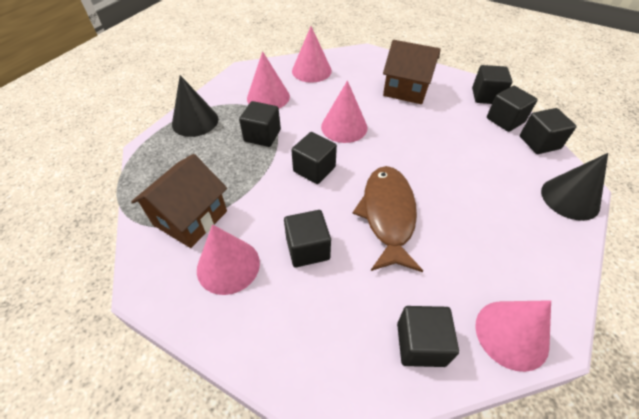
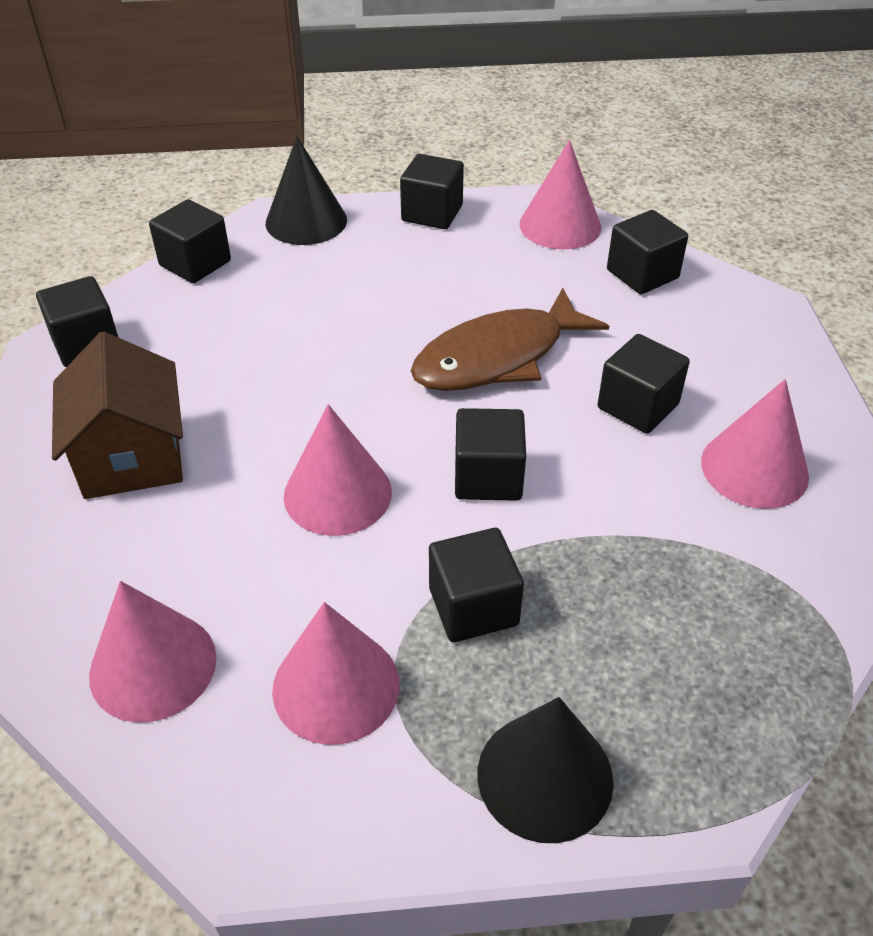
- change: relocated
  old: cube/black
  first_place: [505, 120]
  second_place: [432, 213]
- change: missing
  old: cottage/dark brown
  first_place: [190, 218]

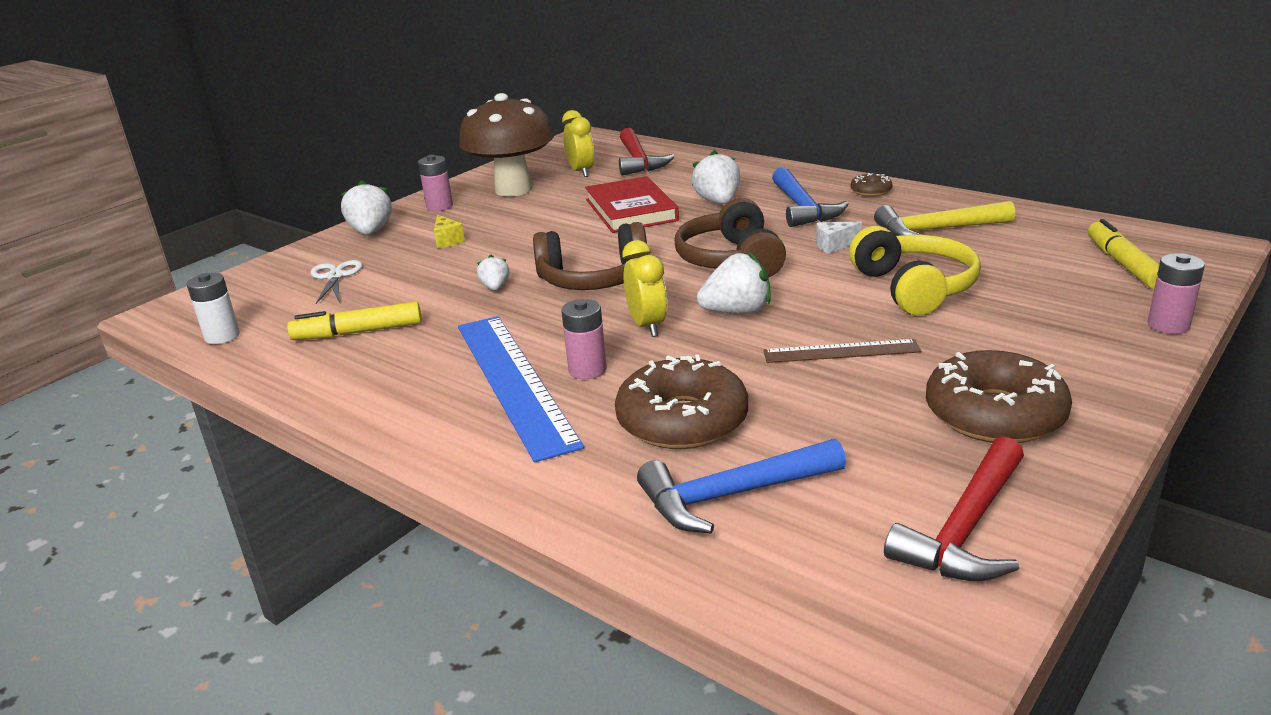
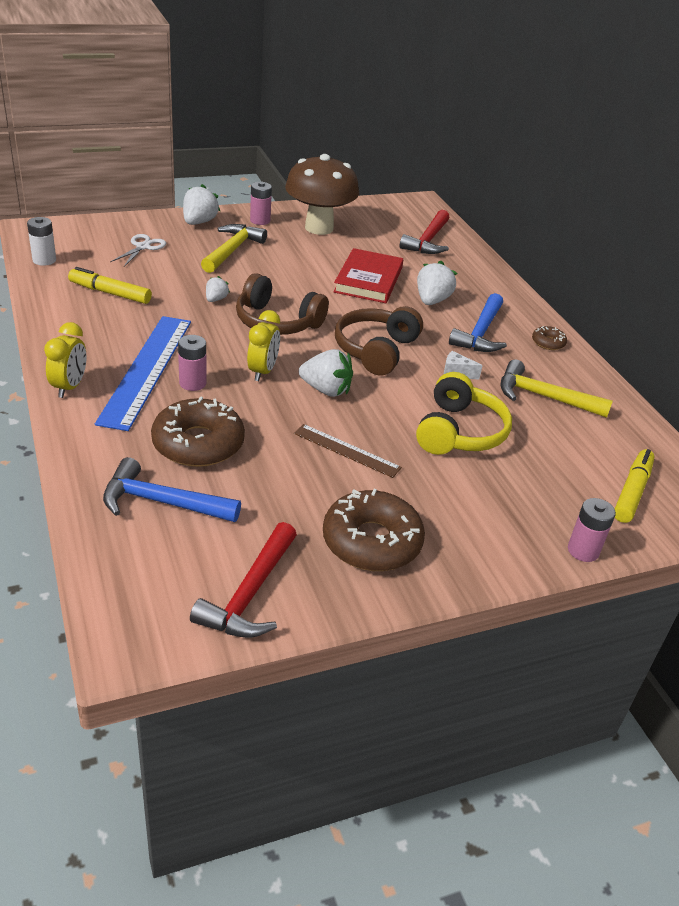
- change: relocated
  old: bedside clock/yellow
  first_place: [581, 172]
  second_place: [69, 387]
- change: spun
  old: carpenter's hammer/red
  first_place: [965, 528]
  second_place: [250, 594]
  degrees: -45
- change: exchanged
  old: cheese wedge/yellow
  new: carpenter's hammer/yellow
  first_place: [447, 241]
  second_place: [232, 250]

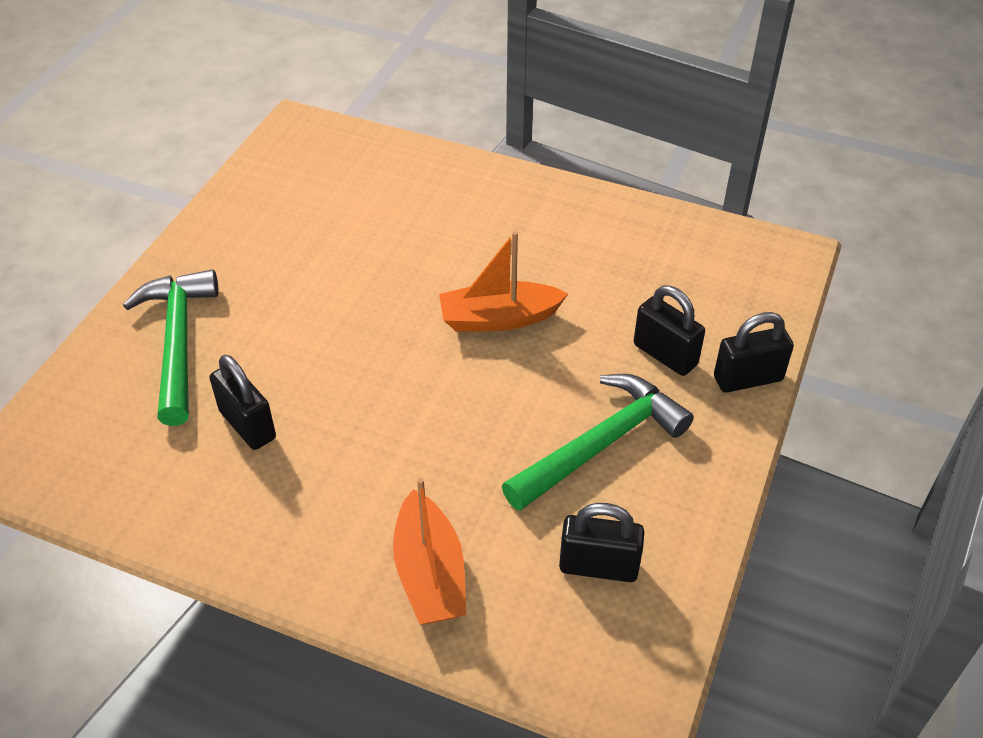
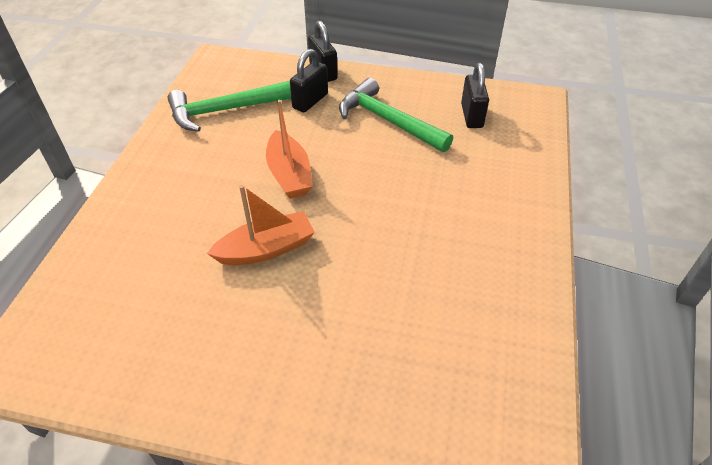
- change: relocated
  old: carpenter's hammer/emerald
  first_place: [178, 342]
  second_place: [224, 111]
- change: relocated
  old: toy boat/bright orange
  first_place: [430, 573]
  second_place: [266, 249]
- change: missing
  old: padlock/black
  first_place: [248, 425]

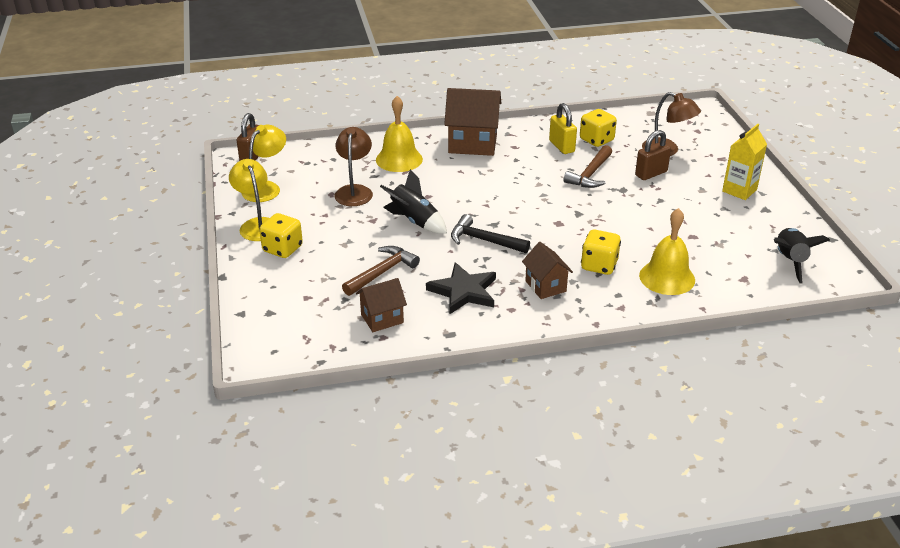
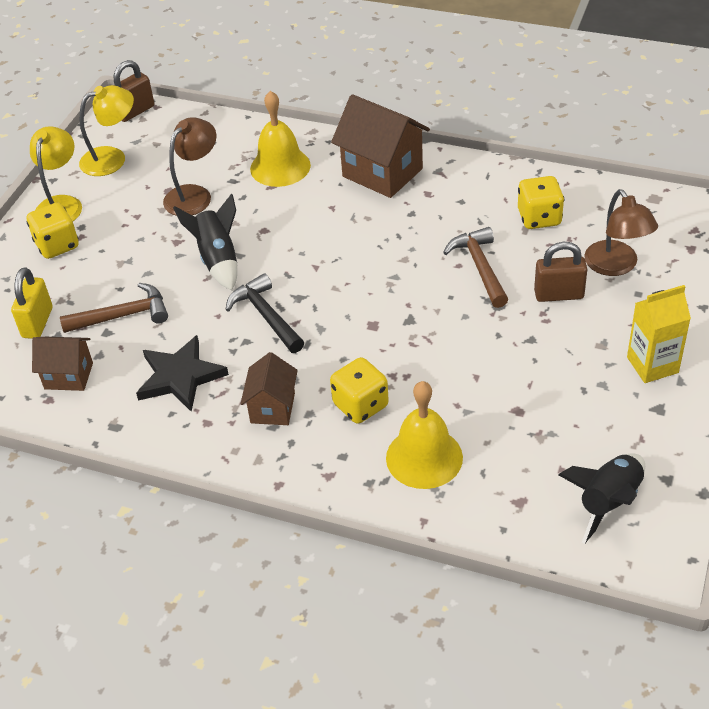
- change: relocated
  old: padlock/yellow
  first_place: [561, 146]
  second_place: [37, 322]
- change: spun
  old: carpenter's hammer/dark brown
  first_place: [590, 174]
  second_place: [480, 267]
  degrees: 105

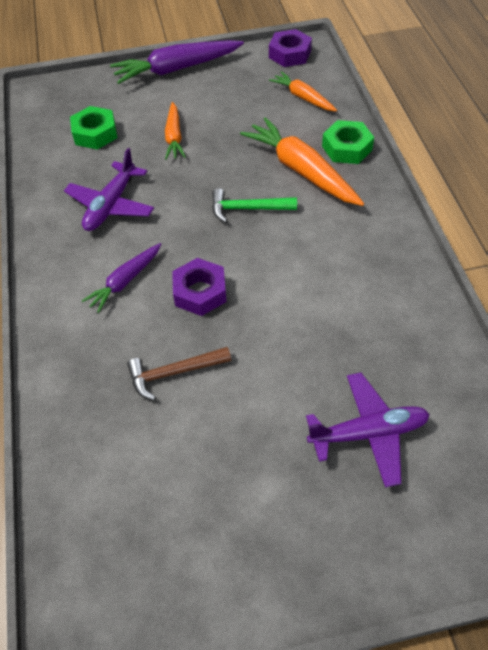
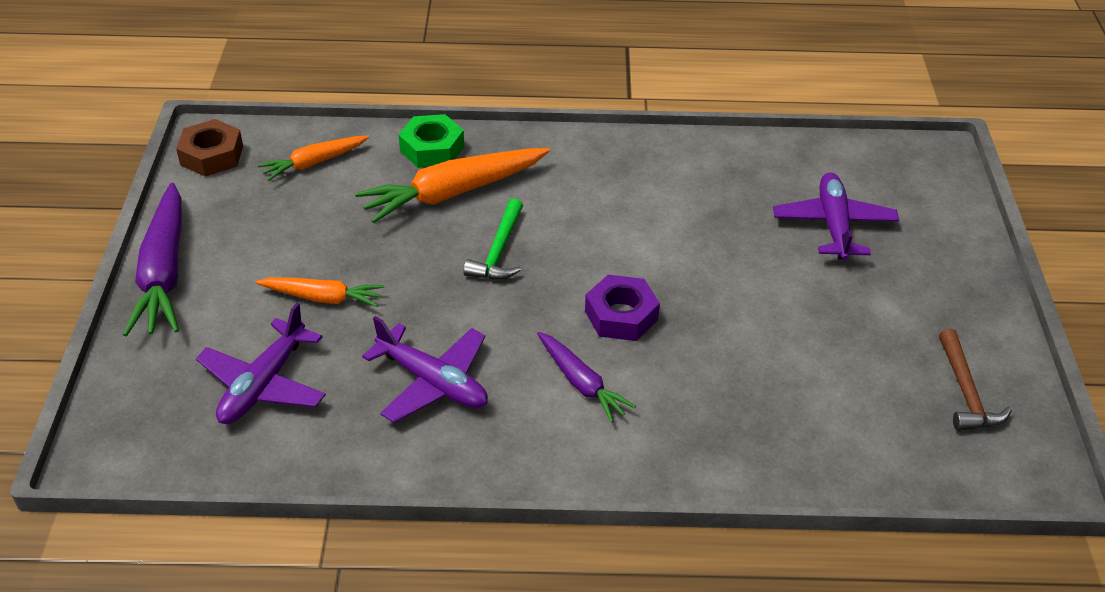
- change: colour
  old: nut/purple
  new: nut/dark brown
  first_place: [289, 54]
  second_place: [212, 155]
- change: exchanged
  old: nut/emerald
  new: aeroplane/purple
  first_place: [95, 133]
  second_place: [264, 384]
- change: relocated
  old: carpenter's hammer/dark brown
  first_place: [174, 373]
  second_place: [966, 392]

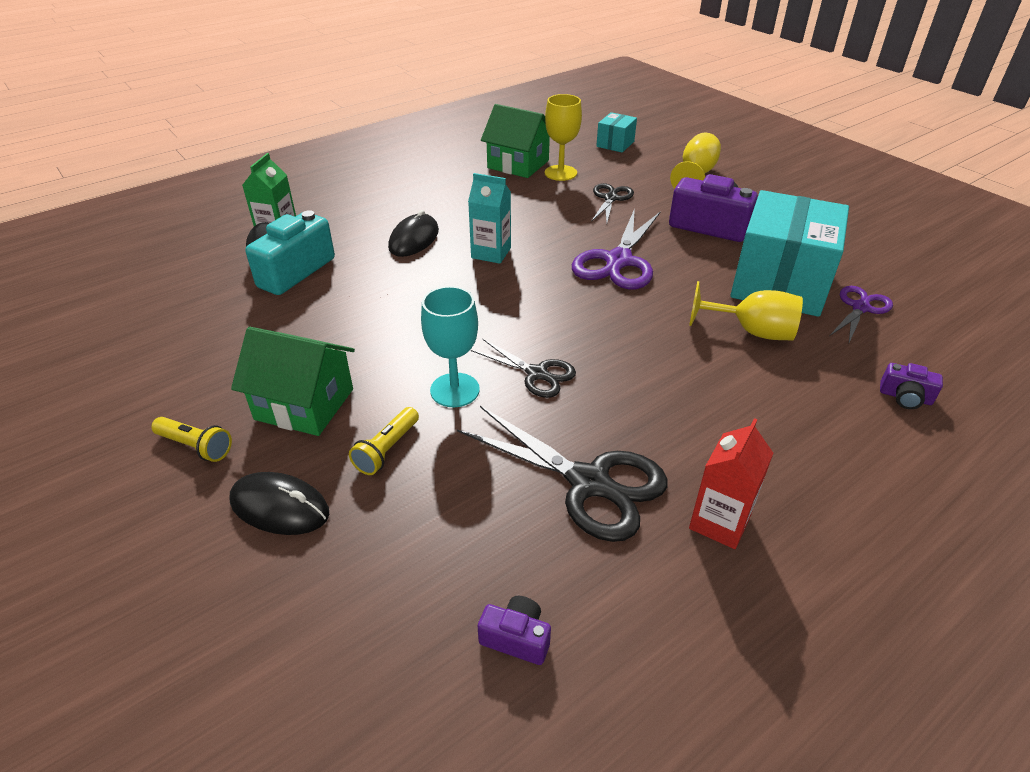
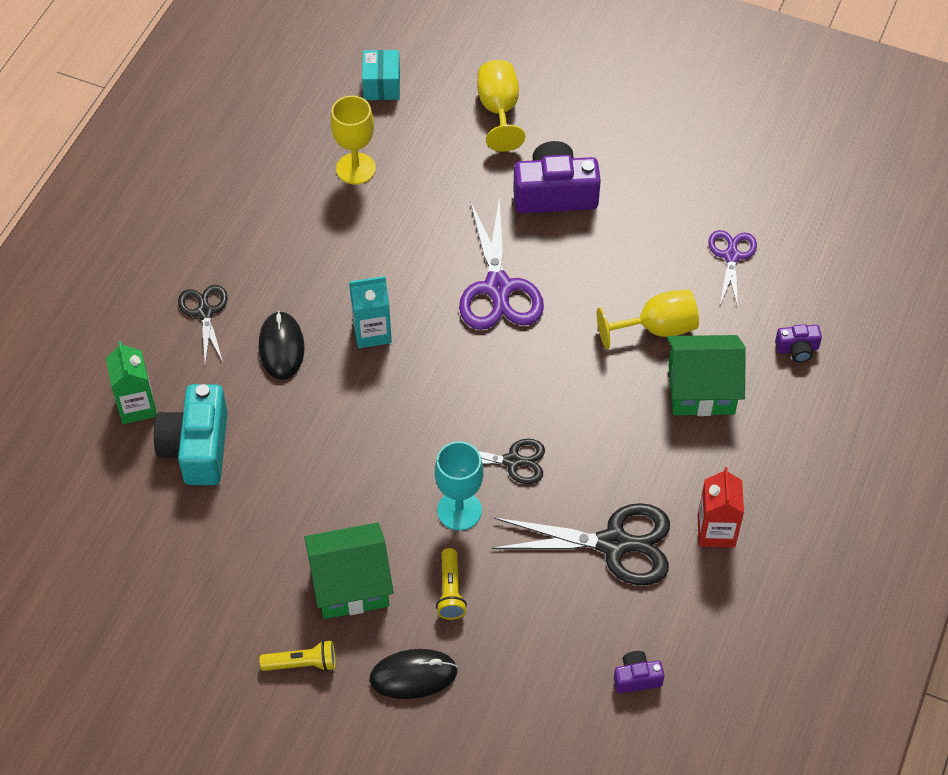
- change: relocated
  old: pair of scissors/black
  first_place: [610, 198]
  second_place: [205, 312]
- change: relocated
  old: cottage/emerald
  first_place: [518, 164]
  second_place: [701, 389]
- change: missing
  old: package/aqua
  first_place: [779, 283]

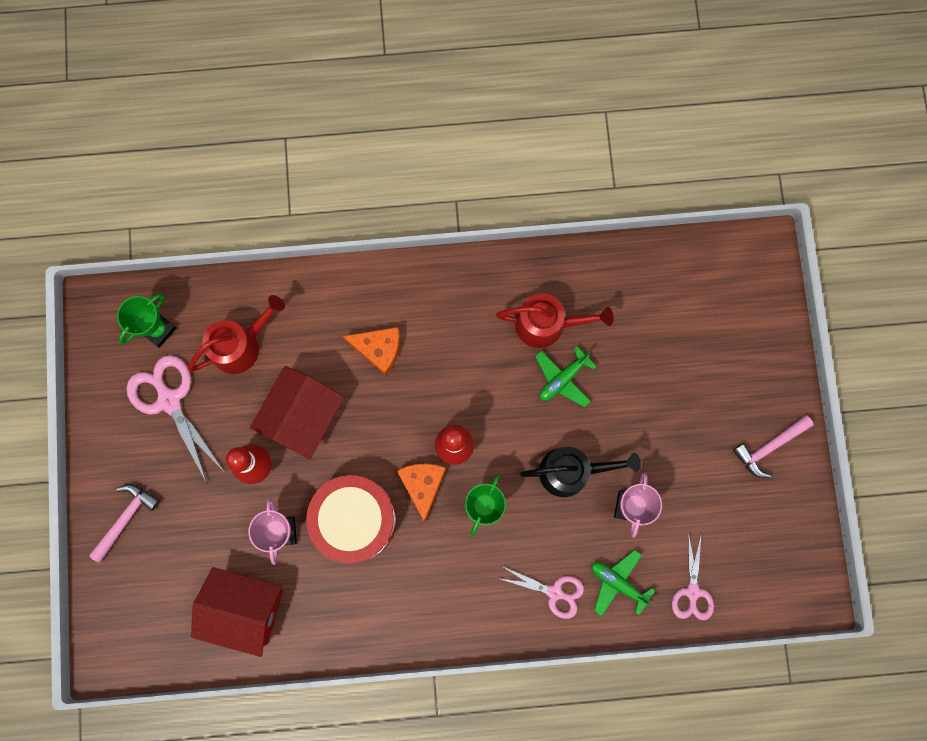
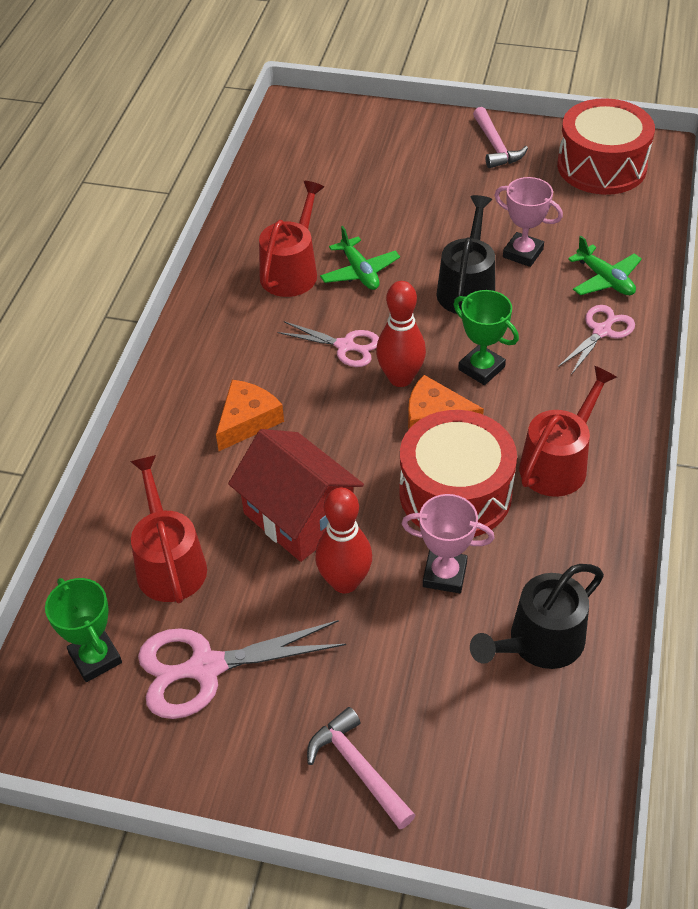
- change: relocated
  old: pair of scissors/rosy
  first_place: [692, 591]
  second_place: [345, 346]
- change: exchanged
  old: cottage/red
  new: watering can/black
  first_place: [245, 608]
  second_place: [539, 642]
- change: appeared
  new: watering can/red
  second_place: [558, 463]
- change: appeared
  new: drum/red
  second_place: [601, 166]
- change: spun
  old: aeroplane/emerald
  first_place: [618, 583]
  second_place: [605, 280]
  degrees: -90

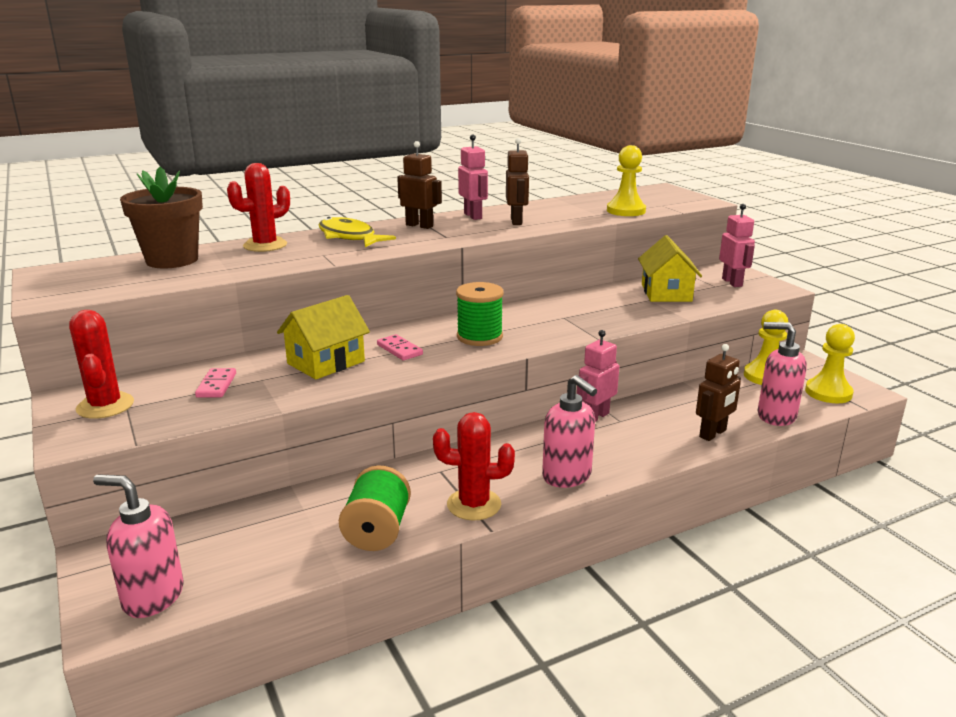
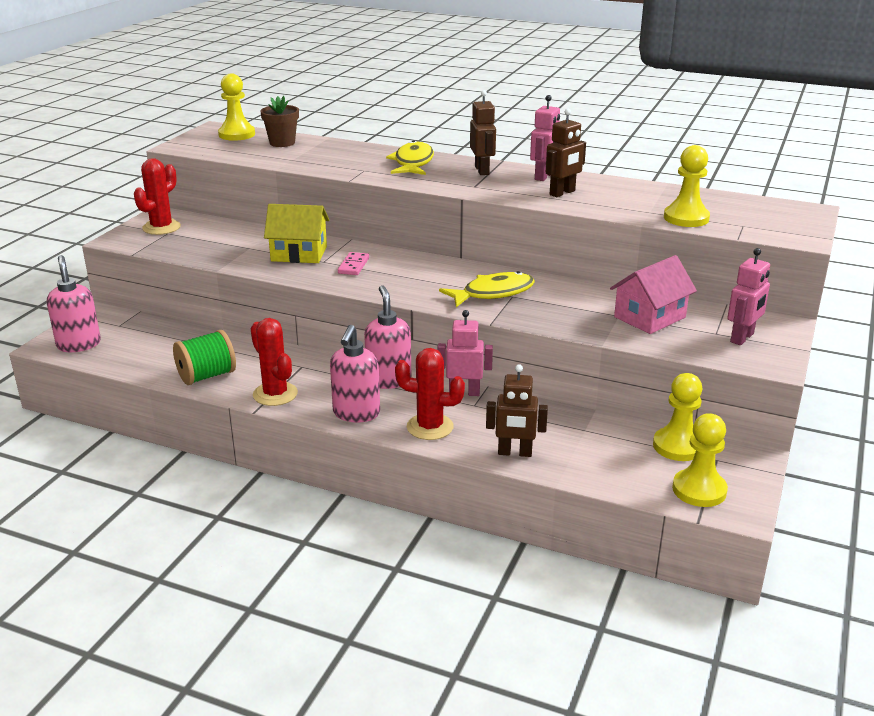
- change: appeared
  new: pawn/yellow
  second_place: [237, 134]
- change: size
  old: plant pot/dark brown
  first_place: [172, 260]
  second_place: [282, 143]
  factor: 0.64
- change: relocated
  old: soap pump/rosy
  first_place: [775, 416]
  second_place: [388, 380]
- change: relocated
  old: cactus/red
  first_place: [265, 245]
  second_place: [430, 427]
- change: appeared
  new: toy fish/yellow
  second_place: [493, 293]
- change: colour
  old: cottage/yellow
  new: cottage/rosy
  first_place: [666, 293]
  second_place: [649, 317]
- change: missing
  old: domino piece/rosy
  first_place: [216, 385]
- change: missing
  old: spool/emerald
  first_place: [479, 337]

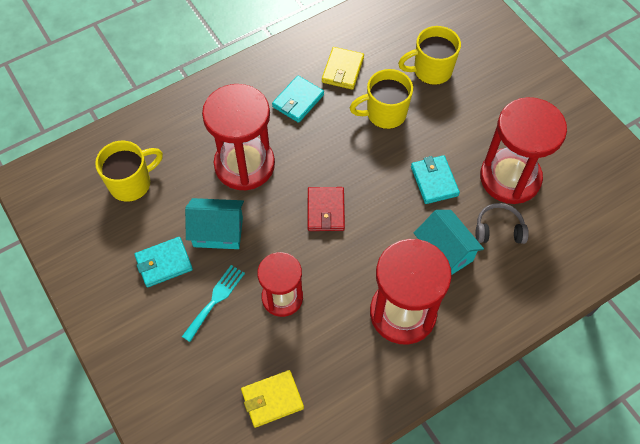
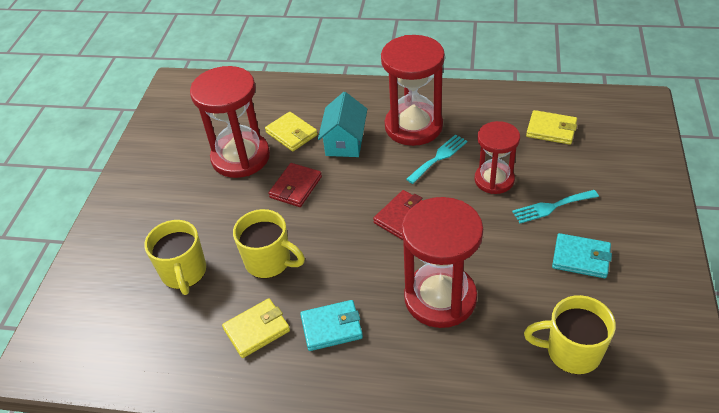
- change: spun
  old: tea mug/yellow
  first_place: [431, 71]
  second_place: [184, 273]
  degrees: 45
- change: exchanged
  old: over-ear headphones/grey
  new: wallet/yellow
  first_place: [498, 229]
  second_place: [291, 134]
- change: colour
  old: wallet/aqua
  new: wallet/red
  first_place: [434, 181]
  second_place: [295, 187]
- change: appeared
  new: table fork/aqua
  second_place: [439, 157]
- change: missing
  old: cottage/aqua
  first_place: [218, 232]

